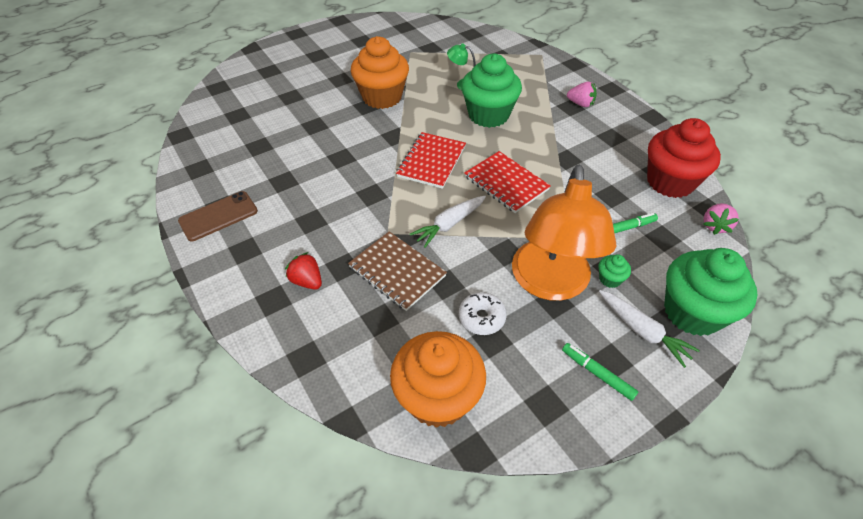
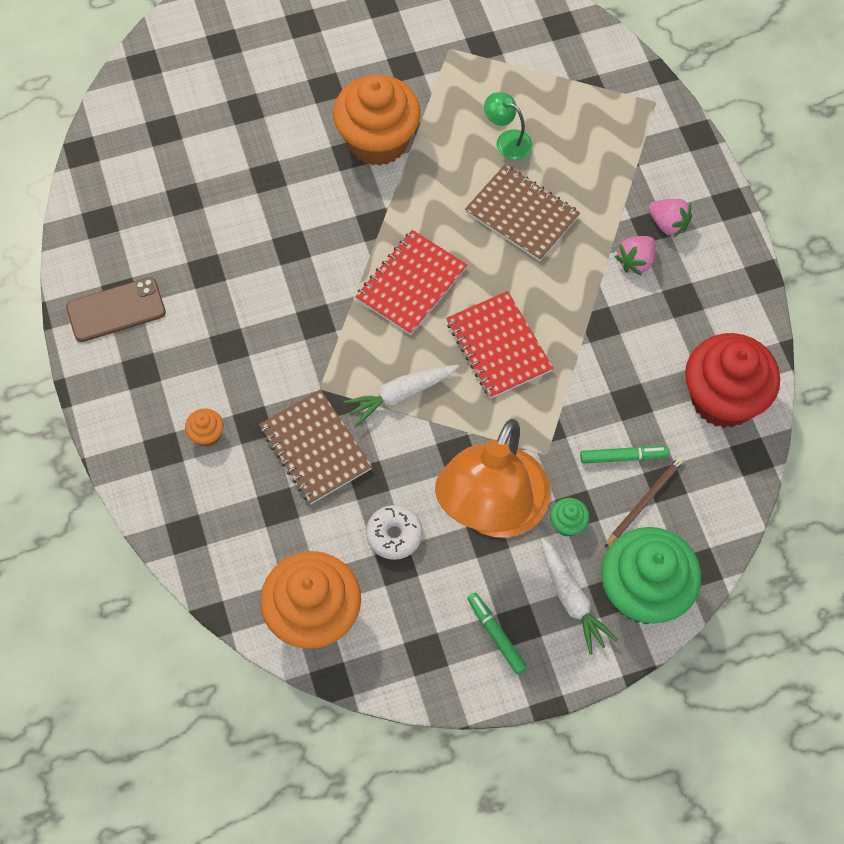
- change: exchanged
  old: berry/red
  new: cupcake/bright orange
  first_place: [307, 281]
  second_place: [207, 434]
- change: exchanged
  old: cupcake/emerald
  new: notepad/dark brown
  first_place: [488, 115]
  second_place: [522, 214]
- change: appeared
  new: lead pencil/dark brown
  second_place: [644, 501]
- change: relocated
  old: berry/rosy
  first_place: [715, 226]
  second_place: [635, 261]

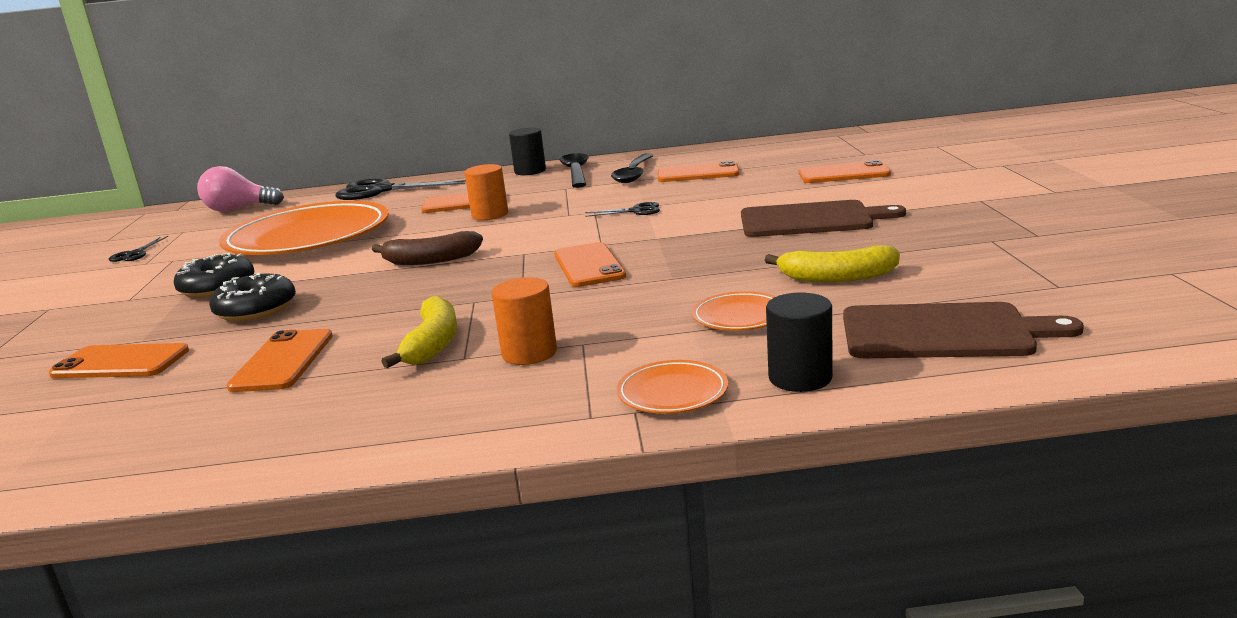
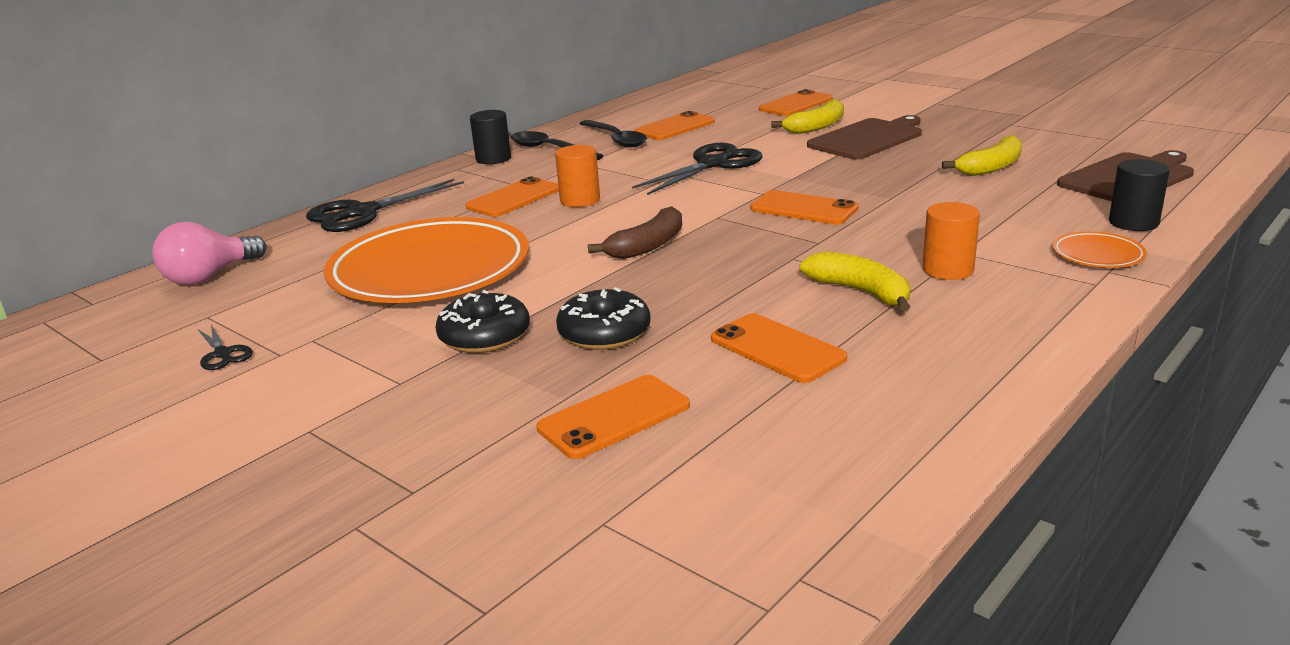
- change: size
  old: pair of scissors/black
  first_place: [636, 211]
  second_place: [713, 164]
  factor: 2.07
- change: appeared
  new: banana/yellow
  second_place: [816, 127]
- change: missing
  old: plate/bright orange
  first_place: [740, 316]

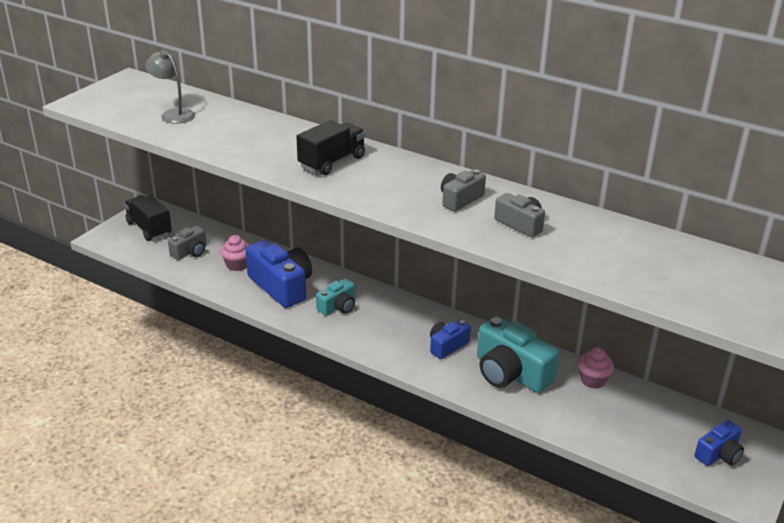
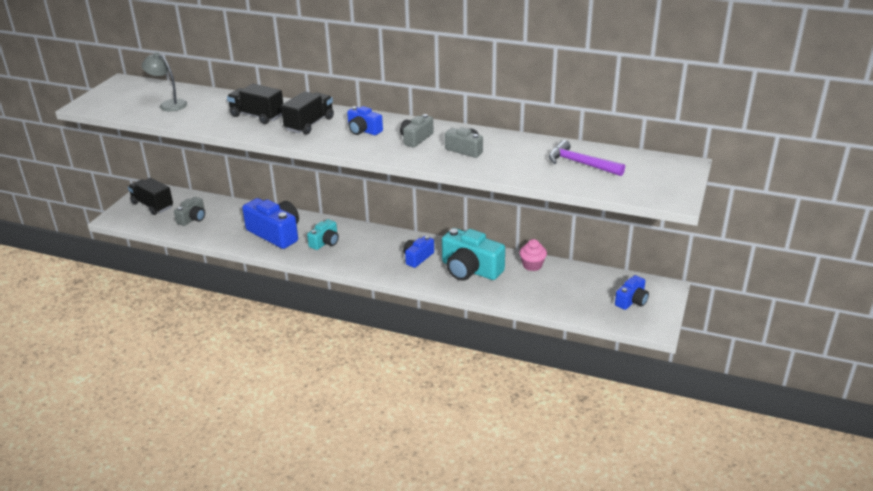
- change: appeared
  new: truck/black
  second_place: [257, 116]
- change: appeared
  new: camera/cobalt
  second_place: [363, 130]
- change: appeared
  new: carpenter's hammer/purple
  second_place: [580, 163]
- change: missing
  old: cupcake/rosy
  first_place: [237, 265]

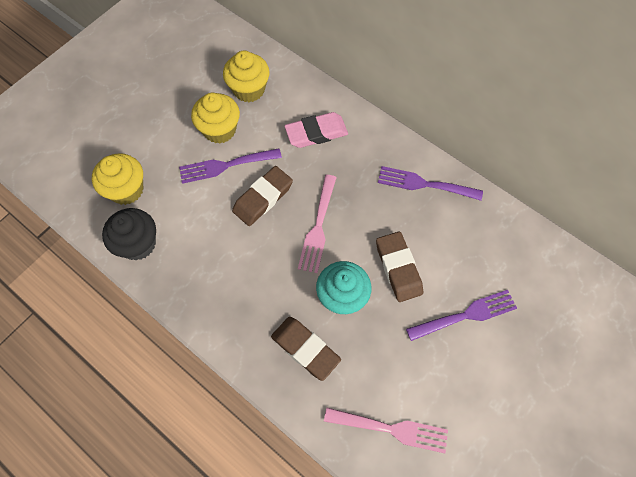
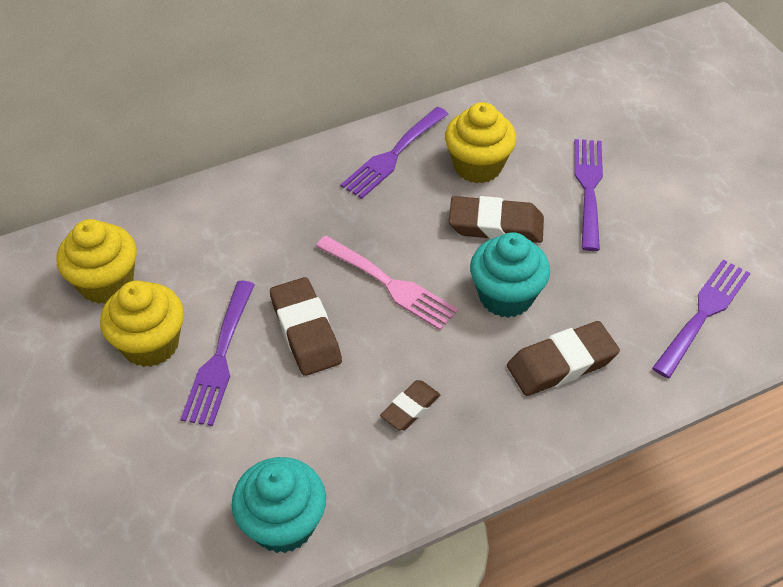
- change: colour
  old: cupcake/black
  new: cupcake/aqua
  first_place: [138, 244]
  second_place: [283, 524]
- change: appeared
  new: gum eraser/dark brown
  second_place: [410, 408]
- change: relocated
  old: cupcake/yellow
  first_place: [126, 190]
  second_place: [477, 166]
- change: colour
  old: table fork/rosy
  new: table fork/purple
  first_place: [391, 429]
  second_place: [703, 313]
- change: missing
  old: gum eraser/rosy
  first_place: [316, 133]

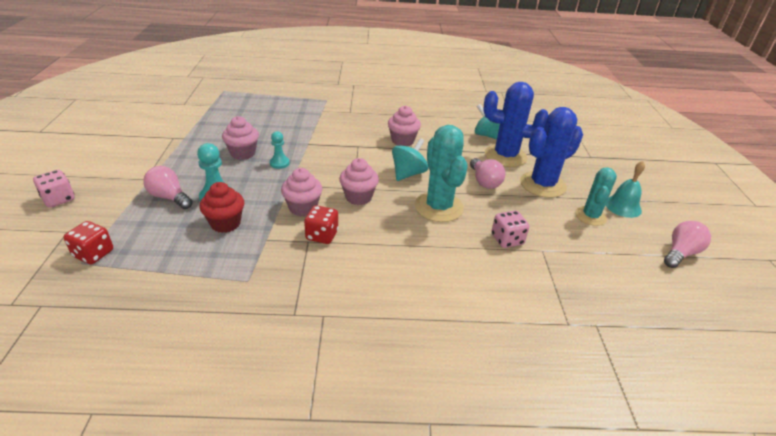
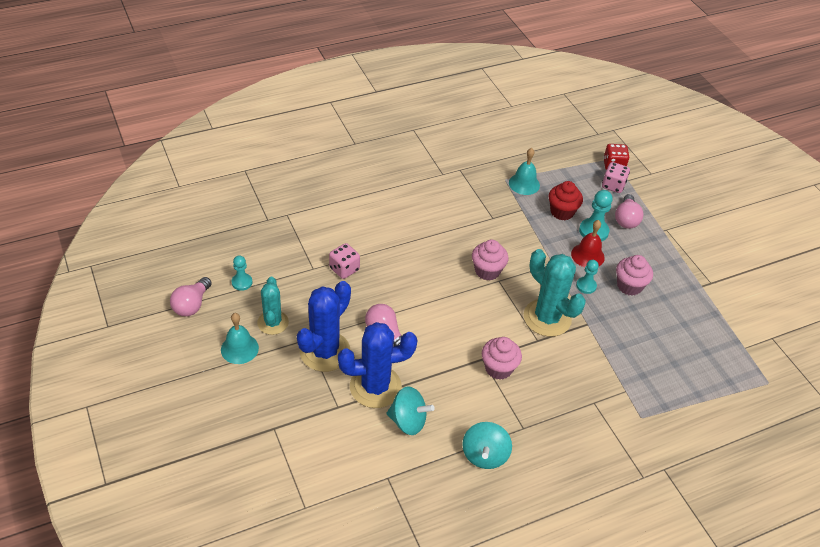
- change: appeared
  new: pawn/aqua
  second_place: [242, 282]
- change: relocated
  old: spinning top/aqua
  first_place: [408, 174]
  second_place: [484, 455]
- change: appeared
  new: school bell/aqua
  second_place: [524, 184]
- change: relocated
  old: cactus/aqua
  first_place: [438, 207]
  second_place: [547, 318]
- change: appeared
  new: school bell/red
  second_place: [587, 255]
- change: relocated
  old: die/rosy
  first_place: [59, 199]
  second_place: [613, 185]
- change: spun
  old: lightbulb/rosy
  first_place: [169, 197]
  second_place: [626, 219]
  degrees: 90
- change: missing
  old: cupcake/rosy
  first_place: [303, 208]
- change: missing
  old: die/red
  first_place: [322, 235]

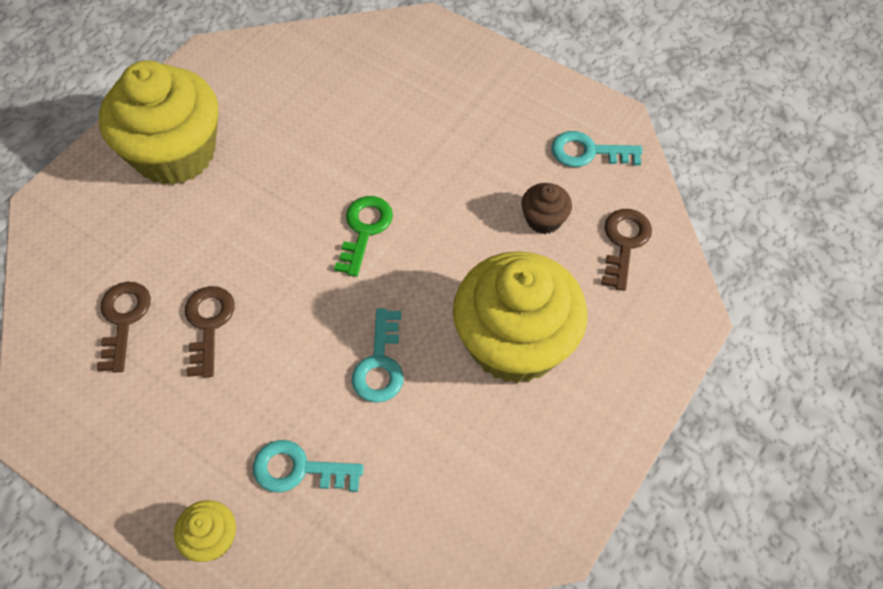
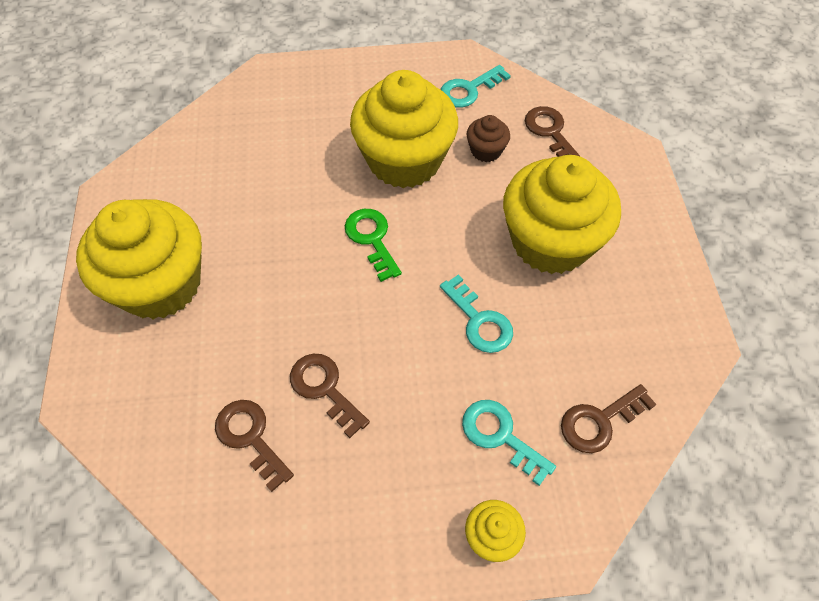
- change: appeared
  new: cupcake/yellow
  second_place: [404, 160]
- change: spun
  old: key/aqua
  first_place: [298, 469]
  second_place: [500, 436]
  degrees: 75
- change: appeared
  new: key/dark brown
  second_place: [599, 421]

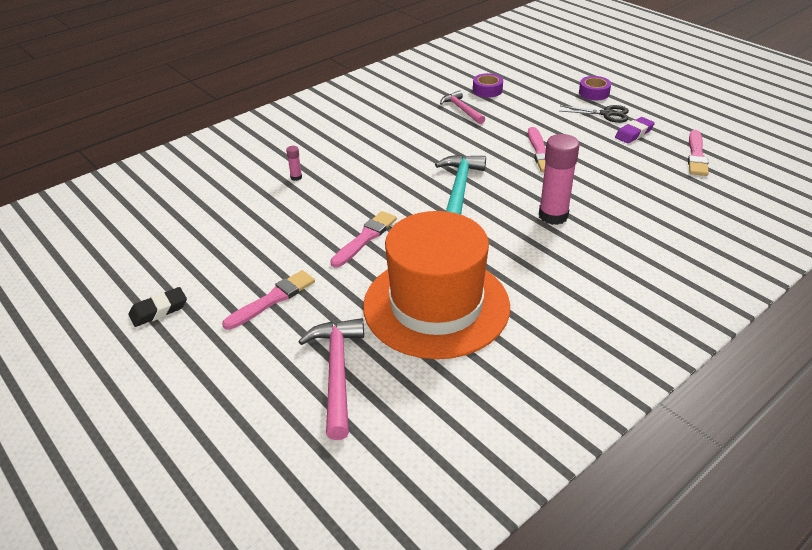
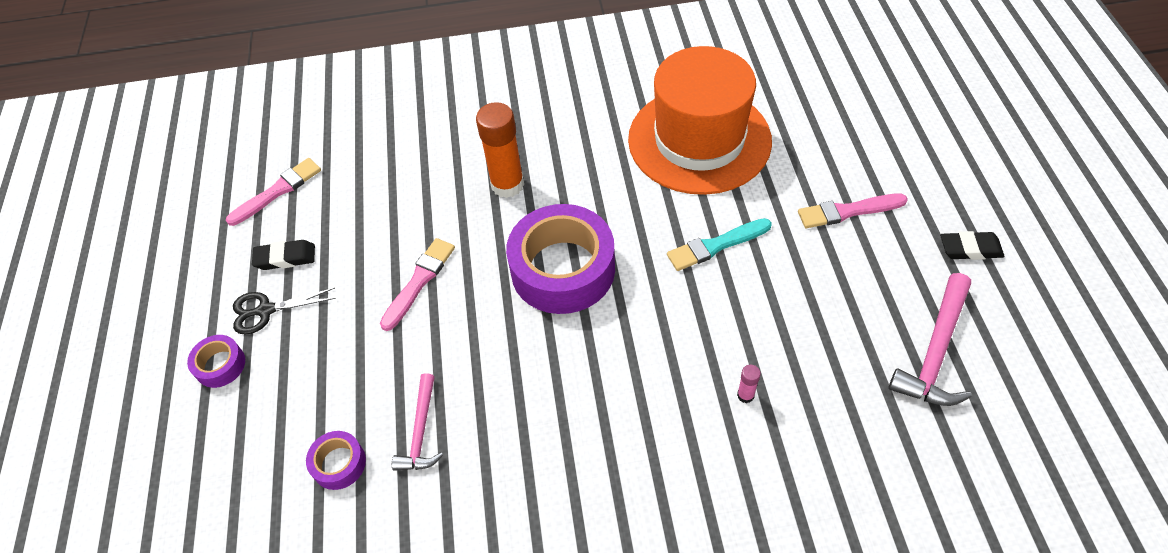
- change: spun
  old: pair of scissors/black
  first_place: [606, 114]
  second_place: [266, 310]
  degrees: -60
- change: colour
  old: gum eraser/purple
  new: gum eraser/black
  first_place: [634, 133]
  second_place: [285, 258]
- change: colour
  old: stick of glue/rosy
  new: stick of glue/bright orange
  first_place: [553, 216]
  second_place: [507, 185]
- change: exchanged
  old: carpenter's hammer/aqua
  new: roll of tape/purple
  first_place: [459, 188]
  second_place: [563, 269]
- change: colour
  old: paint brush/rosy
  new: paint brush/aqua
  first_place: [365, 238]
  second_place: [716, 245]
- change: relocated
  old: carpenter's hammer/rosy
  first_place: [337, 373]
  second_place: [935, 352]

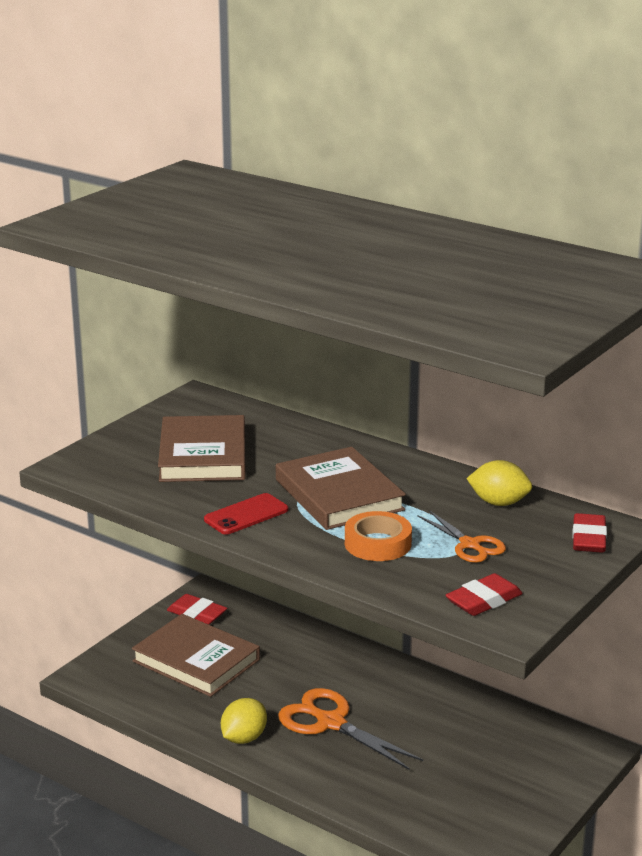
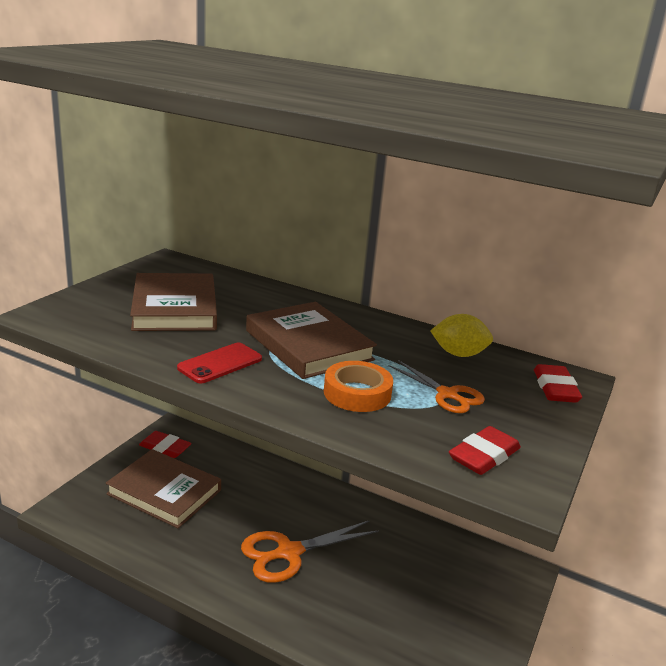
- change: spun
  old: pair of scissors/bright orange
  first_place: [331, 723]
  second_place: [289, 553]
  degrees: -60
- change: missing
  old: lemon/yellow
  first_place: [244, 738]

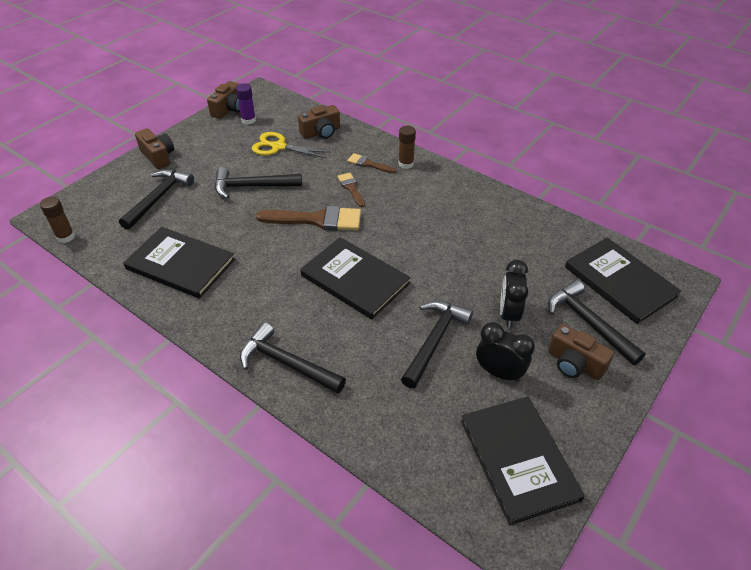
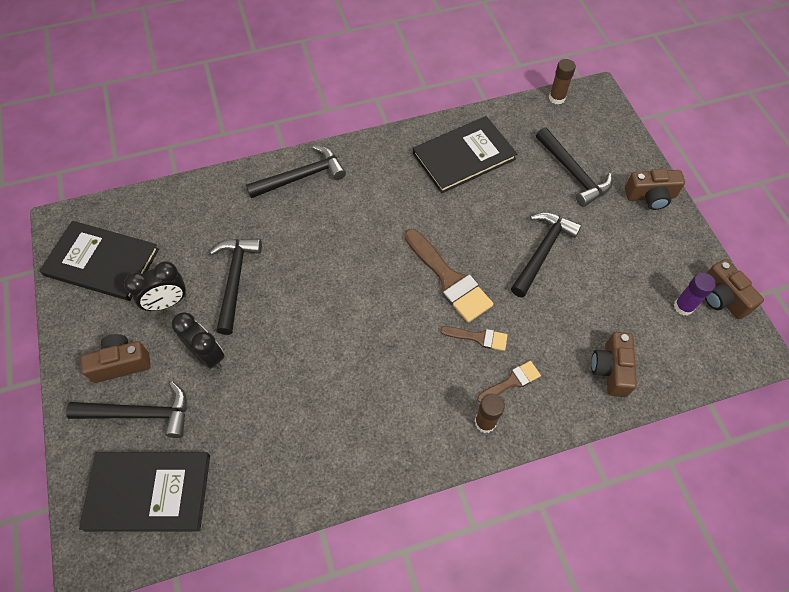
- change: spun
  old: carpenter's hammer/black
  first_place: [434, 340]
  second_place: [235, 280]
  degrees: -150
- change: spun
  old: paint brush/dark brown
  first_place: [317, 220]
  second_place: [449, 279]
  degrees: -75
- change: missing
  old: pair of scissors/yellow
  first_place: [278, 147]
- change: missing
  old: hardcover/black
  first_place: [355, 279]

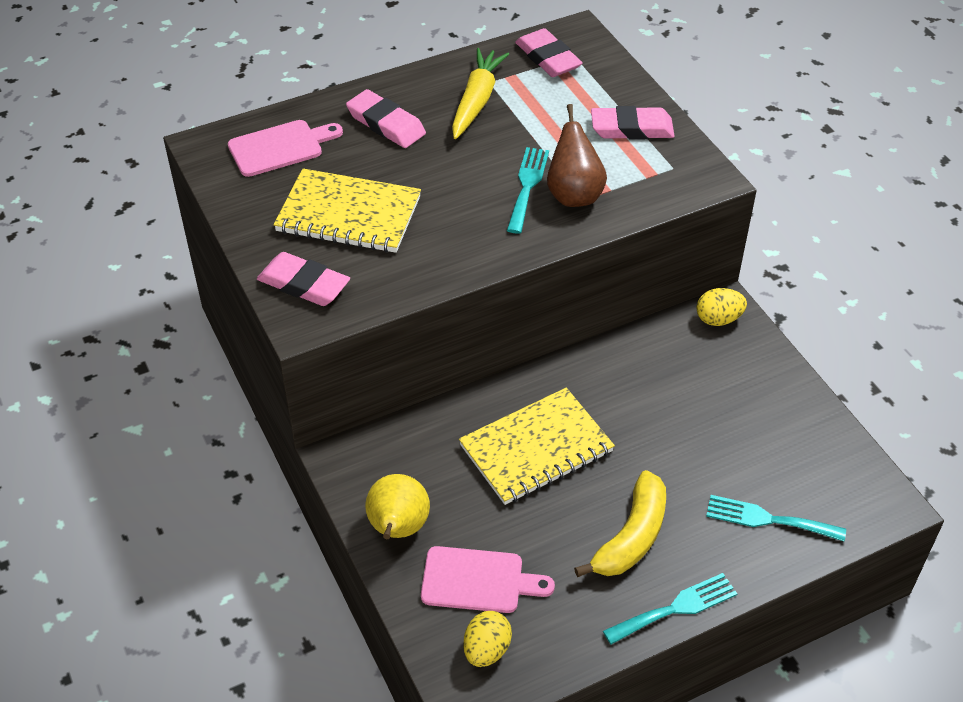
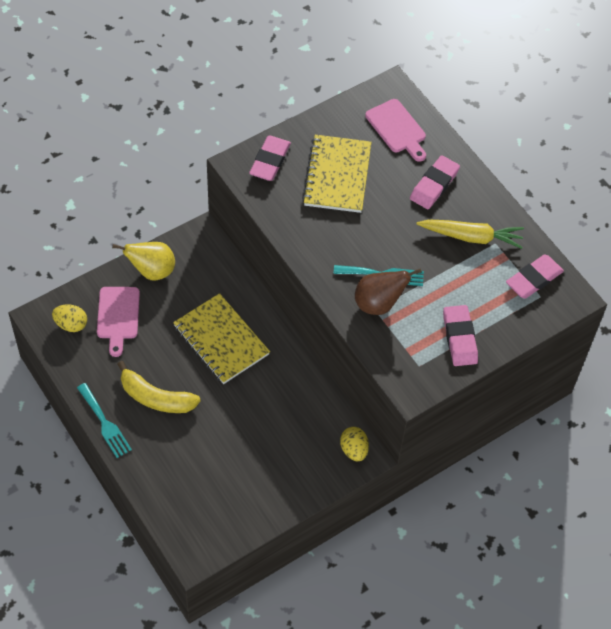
- change: missing
  old: table fork/aqua
  first_place: [768, 519]

